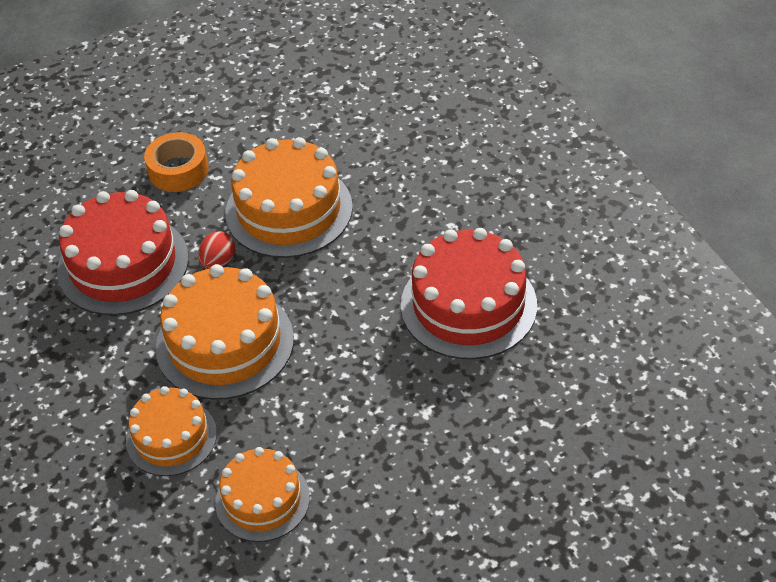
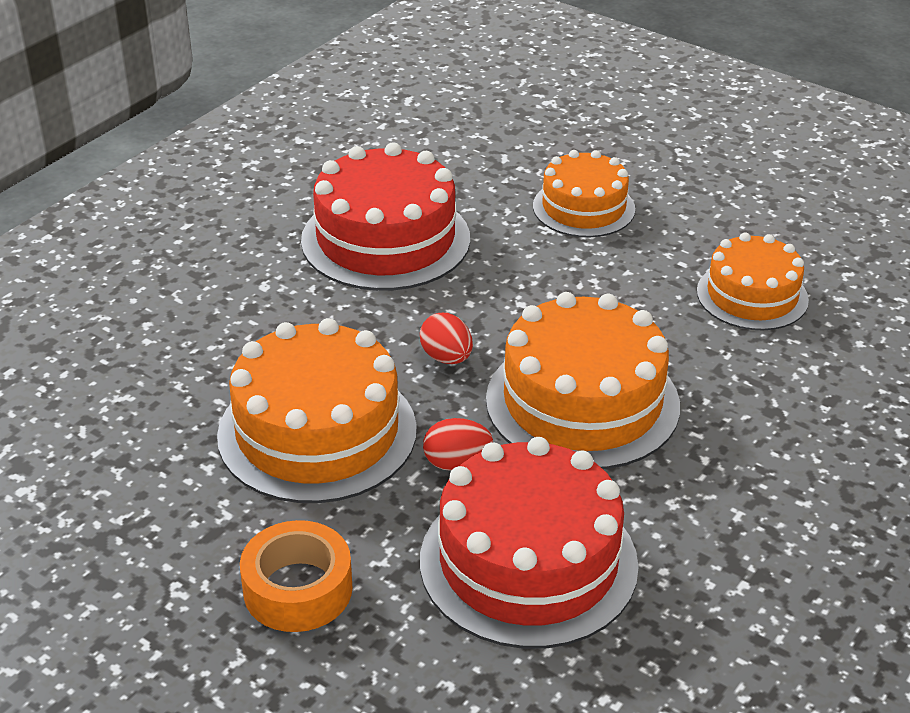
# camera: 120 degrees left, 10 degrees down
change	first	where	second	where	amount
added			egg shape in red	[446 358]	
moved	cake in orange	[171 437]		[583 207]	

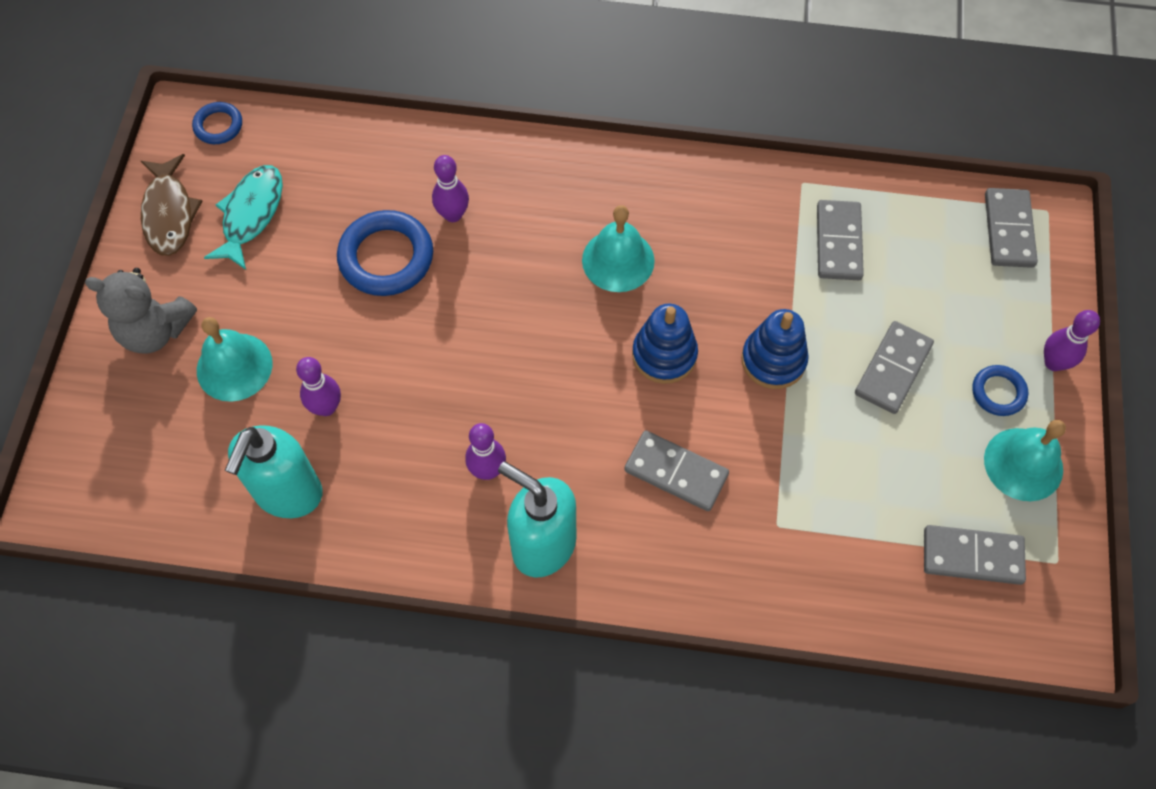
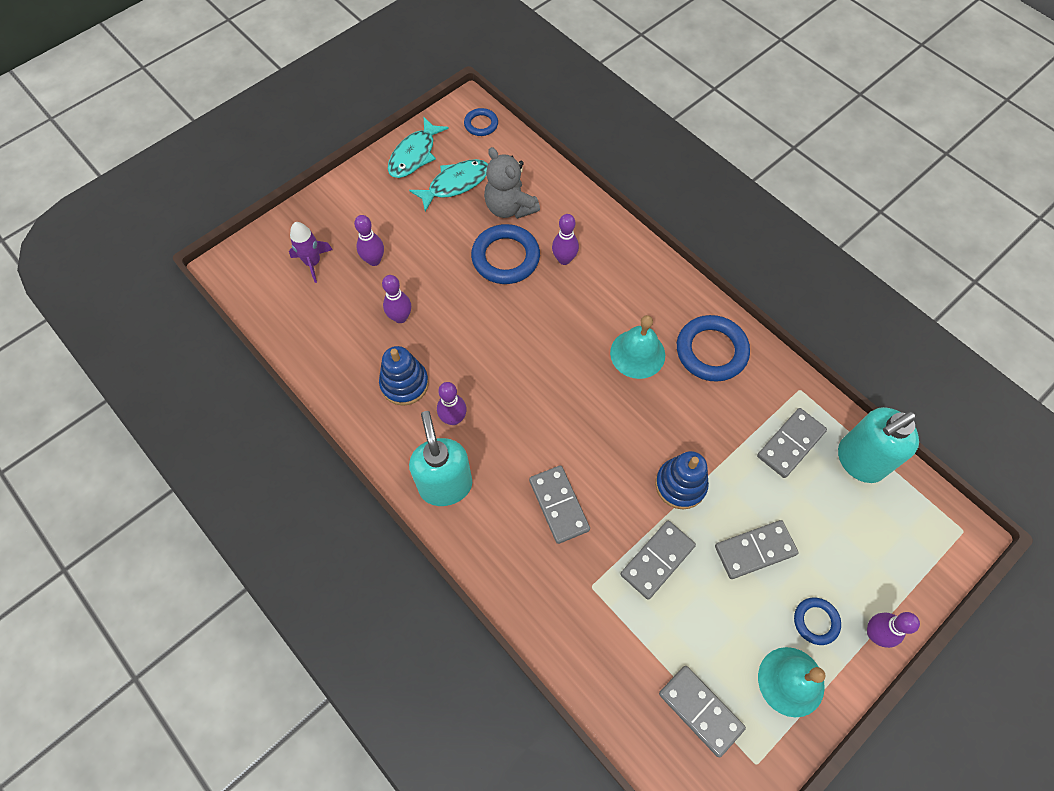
# camera: 40 degrees right, 0 degrees up
change	first	where	second	where	amount
added			toy rocket in violet	[313 262]	
added			hoop in blue	[711 351]	
moved	teddy bear in ash-grey	[155 331]		[509 207]	
moved	soap dispenser in teal	[288 493]		[859 461]	
moved	ring stacker in blue	[664 355]		[404 384]	
moved	domino in ash-grey	[1009 230]		[657 560]	
replaced	school bell in teal	[234 367]	tenpin in violet	[374 260]	
recoloured	fish figure in brown	[169 213]	fish figure in teal	[414 155]	

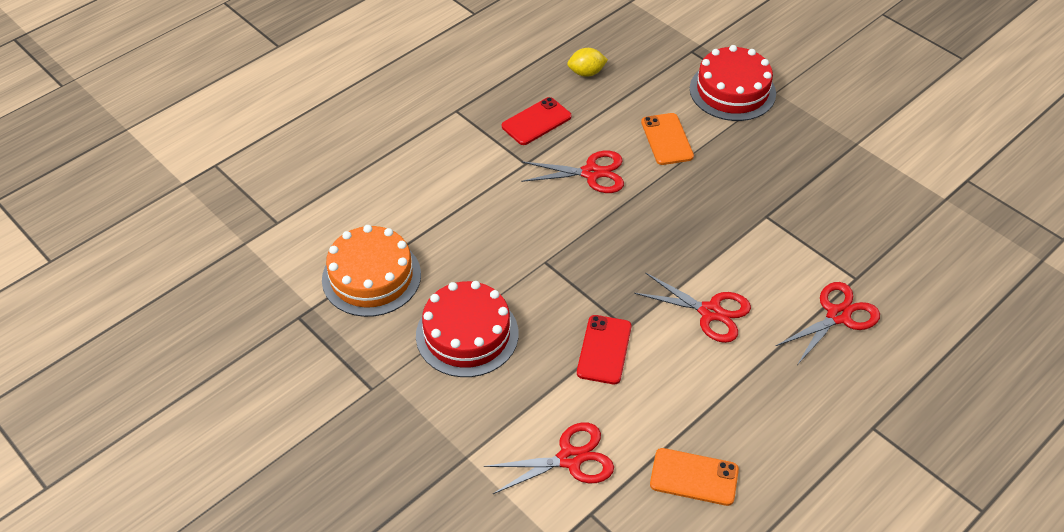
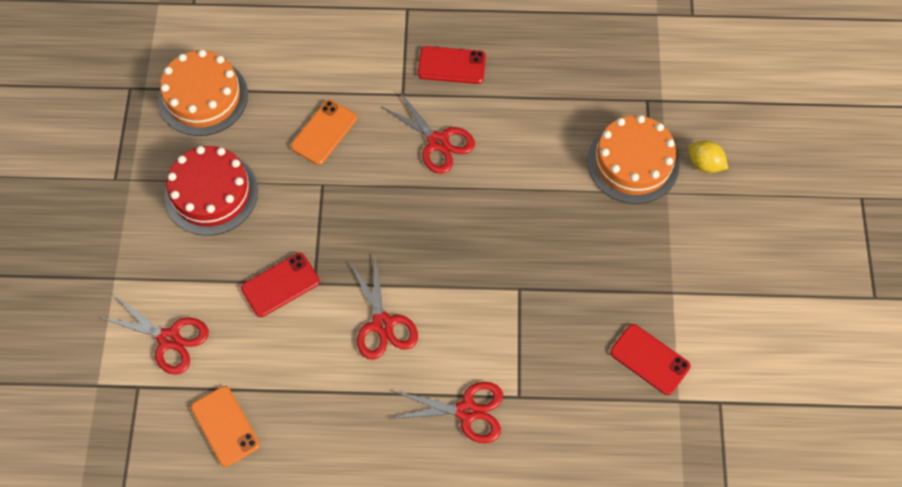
# camera: 45 degrees right, 15 degrees up
change	first	where	second	where	amount
added			smartphone in red	[649 359]	
moved	citrus fruit in bright yellow	[586 73]		[704 164]	
moved	smartphone in orange	[667 139]		[324 132]	
recoloured	cake in red	[732 91]	cake in orange	[633 162]	

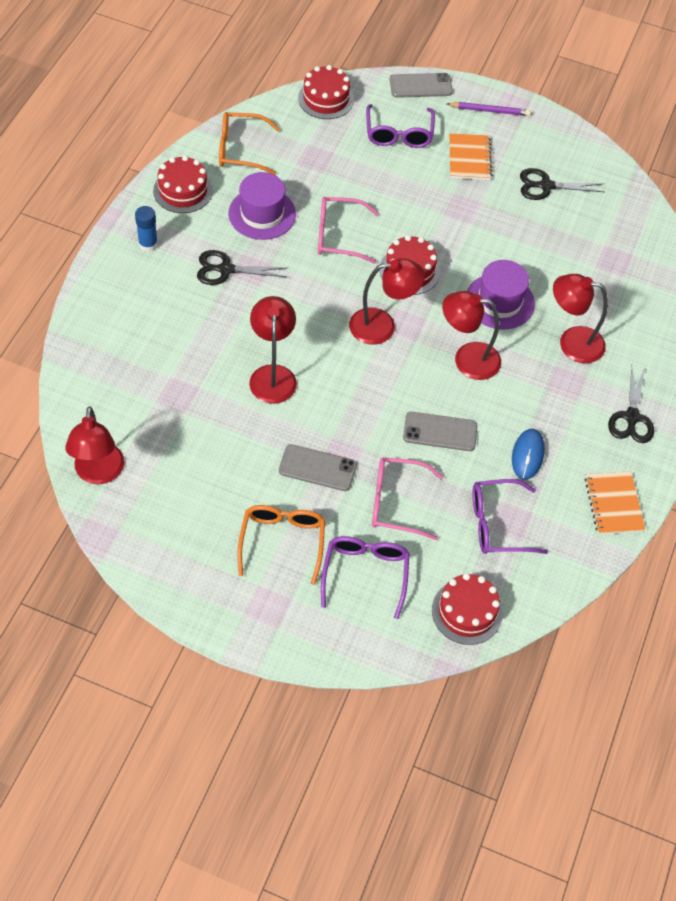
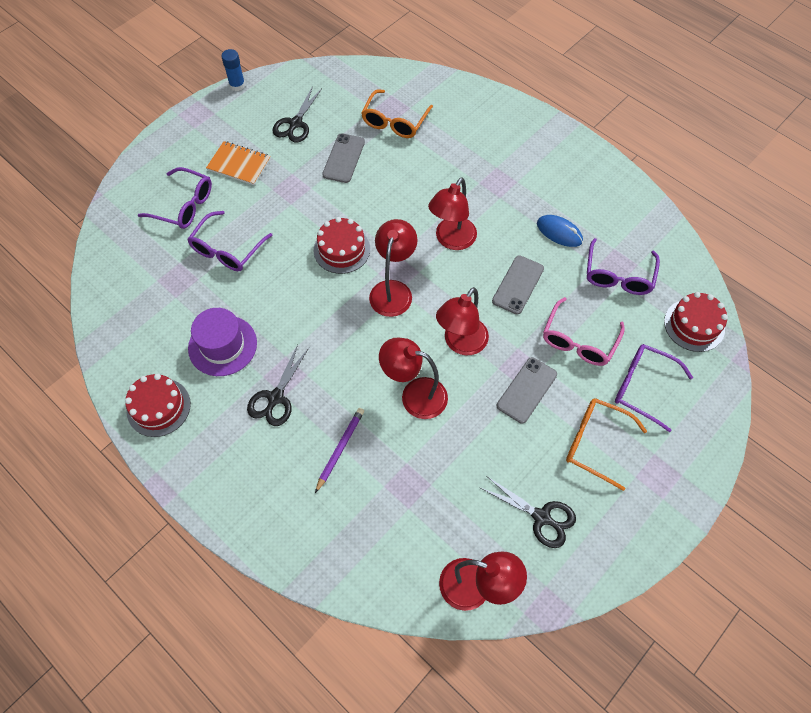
# camera: 65 degrees left, 5 degrees up
change	first	where	second	where	amount
removed	cake in red	[326 99]			
removed	eyeglasses in rosy	[339 236]			
removed	top hat in violet	[499 301]			
removed	exercise book in orange	[614 504]			
added			eyeglasses in violet	[227 249]	
moved	glue stick in blue	[148 244]		[237 85]	
moved	eyeglasses in orange	[241 150]		[395 121]	
moved	smartphone in ash-grey	[420 86]		[344 158]	
moved	pencil in violet	[490 111]		[340 449]	
moved	desk lamp in red	[572 342]		[461 343]	
moved	shears in black	[631 417]		[541 517]	

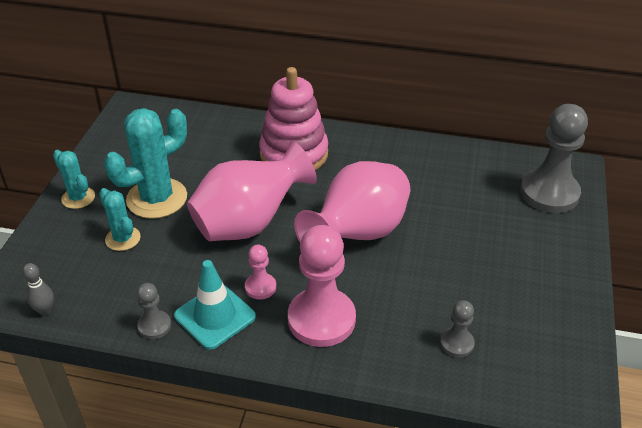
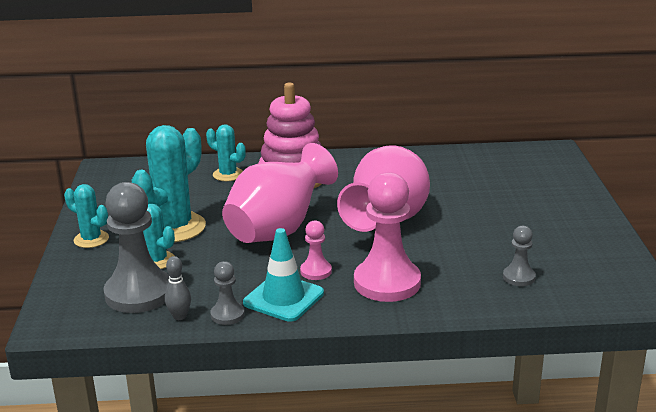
# camera: 15 degrees left, 15 degrees down
change	first	where	second	where	amount
added			cactus in teal	[228 174]	
moved	tenpin in ash-grey	[45 310]		[179 316]	
moved	game pawn in ash-grey	[549 193]		[139 293]	

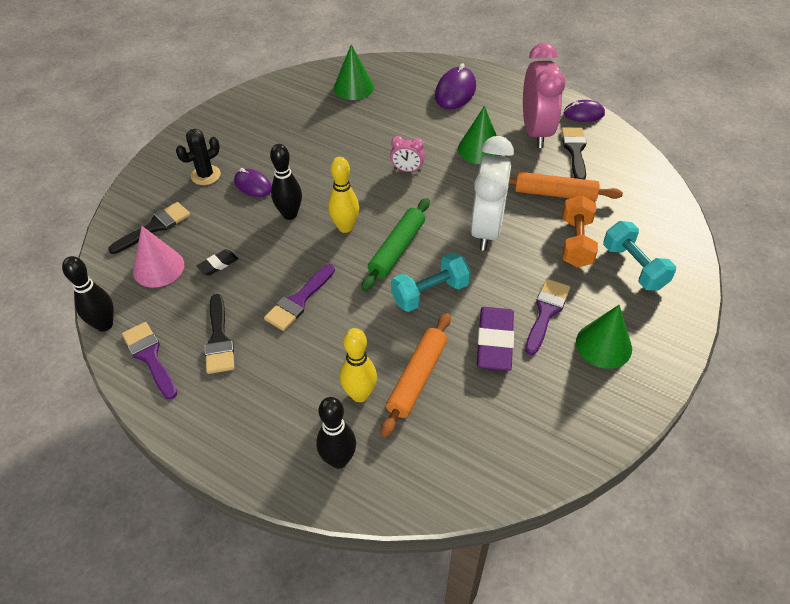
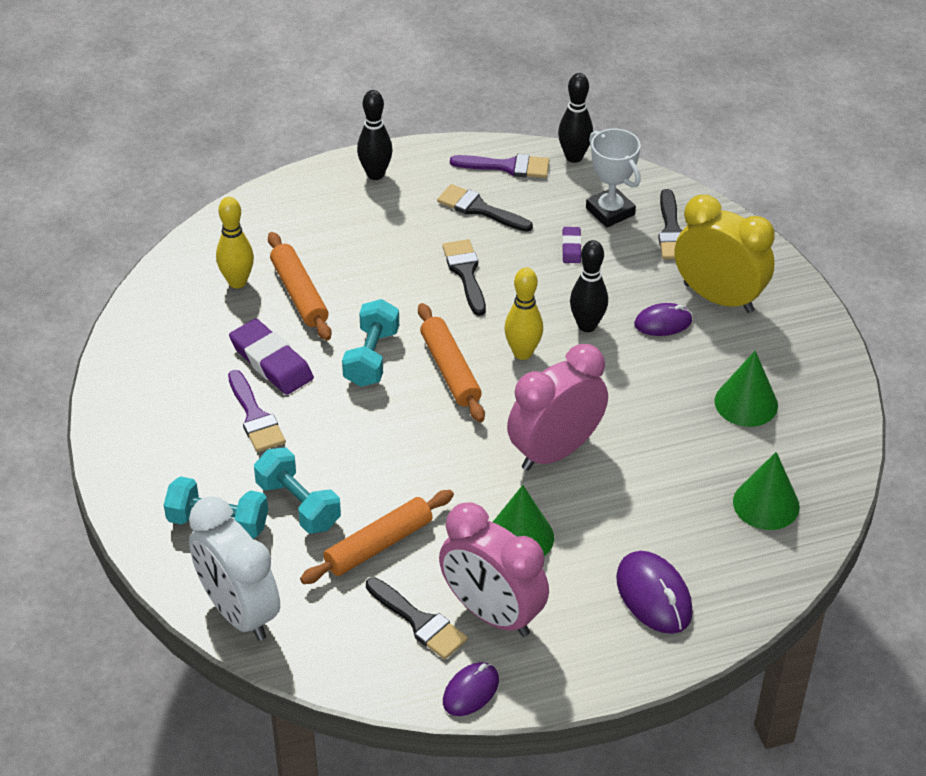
# camera: 130 degrees right, 5 degrees down
change	first	where	second	where	amount
moved	tenpin in black	[338 460]		[375 174]	
moved	tenpin in bright yellow	[360 394]		[237 282]	
moved	alarm clock in snow-white	[487 229]		[239 612]	
moved	solid cone in emerald	[603 345]		[746 403]	
replaced	solid cone in rosy	[158 268]	prize cup in snow-white	[610 211]	
replaced	cactus in black	[205 175]	alarm clock in bright yellow	[718 298]	
recoloured	gum eraser in black	[218 264]	gum eraser in violet	[571 247]	
recoloured	paint brush in violet	[299 300]	paint brush in black	[465 273]	
recoloured	dough roller in emerald	[397 249]	dough roller in orange	[450 370]	
recoloured	free weight in orange	[576 242]	free weight in teal	[298 505]	
resized	alarm clock in rosy	[407 170]		[555 451]	x2.21

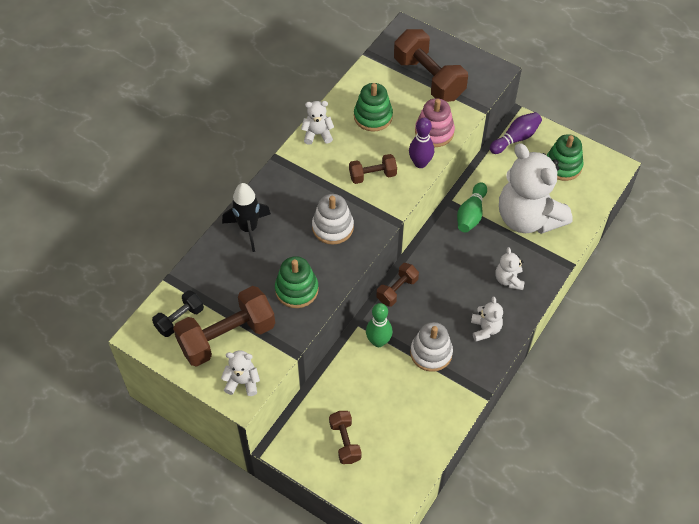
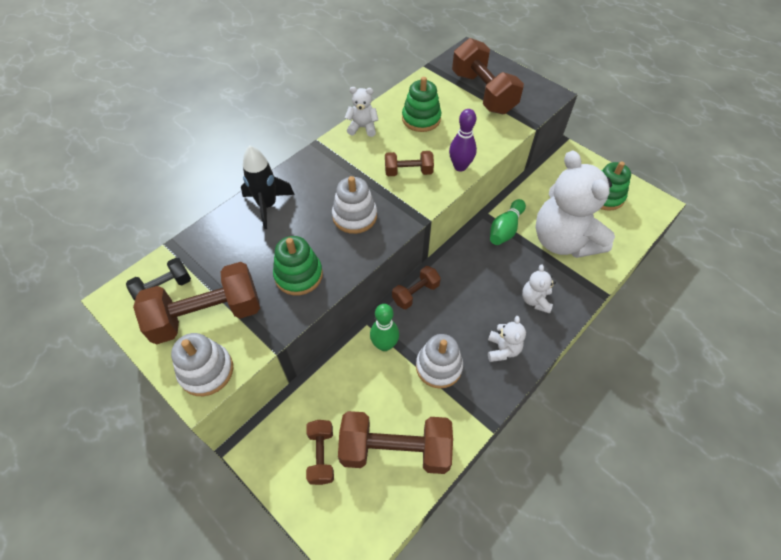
# camera: 10 degrees right, 0 degrees up
change	first	where	second	where	amount
removed	ring stacker in rosy	[434 132]			
removed	tenpin in violet	[515 138]			
added			free weight in brown	[395 449]	
replaced	teddy bear in snow-white	[242 382]	ring stacker in snow-white	[206 371]	

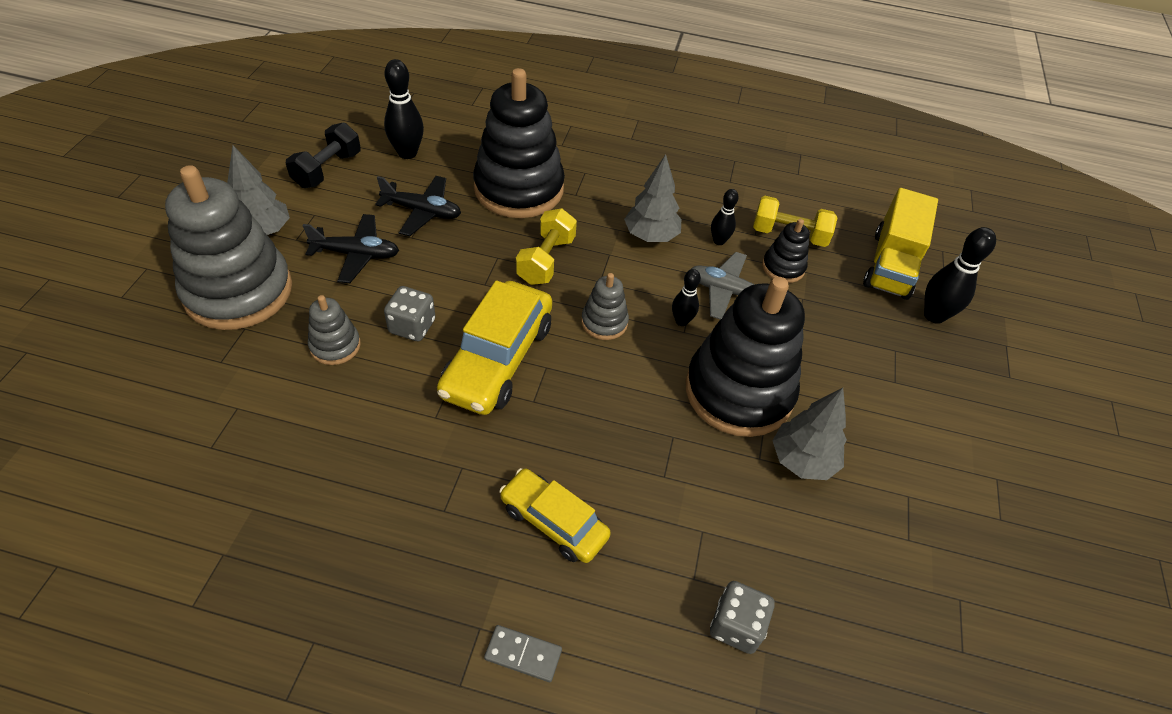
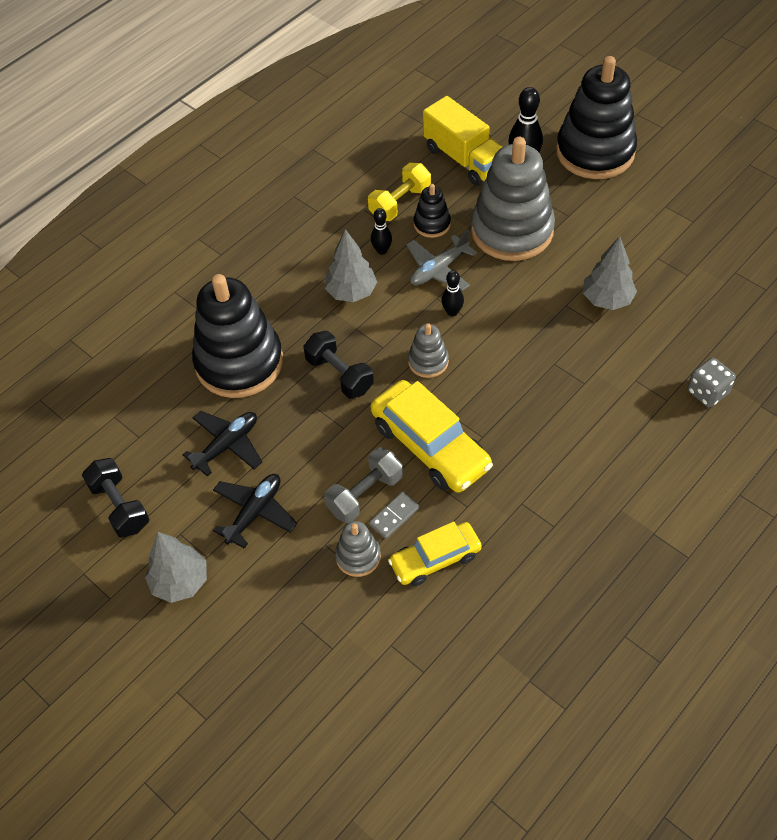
# camera: 55 degrees left, 5 degrees up
change	first	where	second	where	amount
removed	tenpin in black	[407 153]			
moved	ring stacker in ash-grey	[238 291]		[512 231]	
moved	domino in ash-grey	[523 654]		[394 516]	
moved	automobile in bright yellow	[553 522]		[435 559]	
moved	ring stacker in black	[738 392]		[595 152]	
replaced	game die in ash-grey	[412 326]	free weight in ash-grey	[365 494]	
recoloured	free weight in bright yellow	[546 260]	free weight in black	[339 375]	

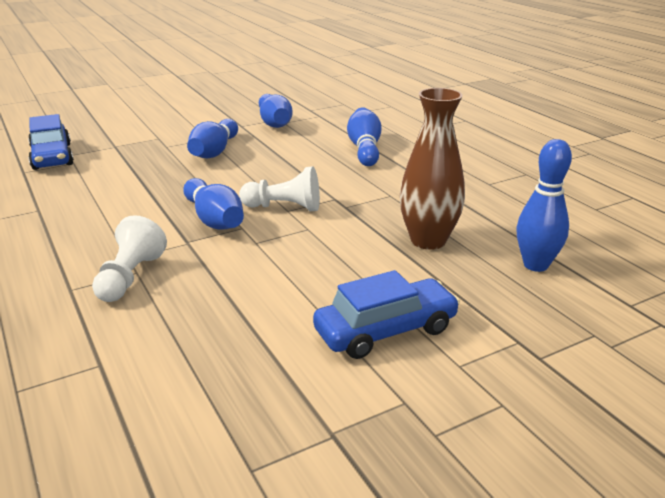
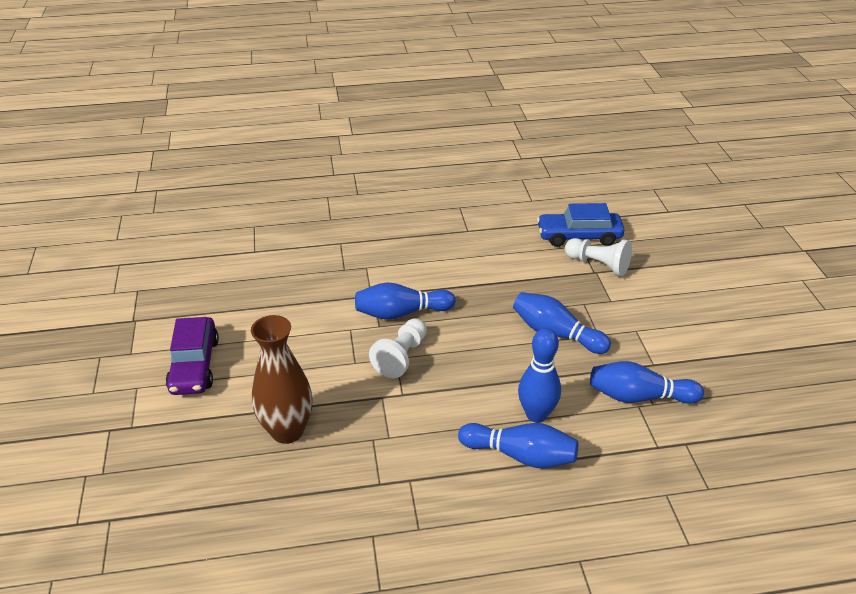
# camera: 110 degrees right, 10 degrees up
change	first	where	second	where	amount
moved	game pawn in snow-white	[130 277]		[598 265]	
moved	tenpin in blue	[535 265]		[536 415]	
recoloured	automobile in blue	[385 330]	automobile in violet	[194 365]	

